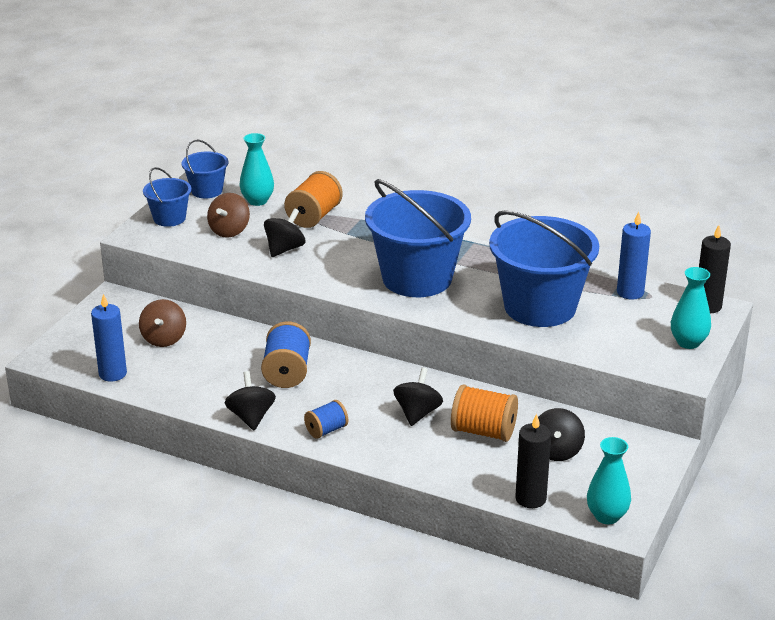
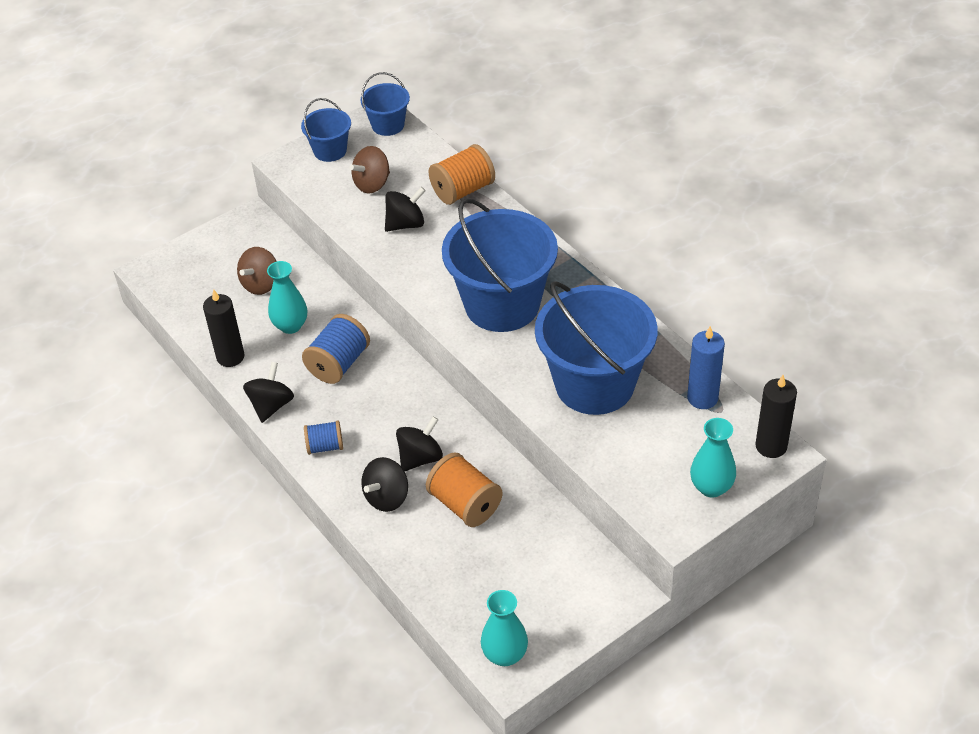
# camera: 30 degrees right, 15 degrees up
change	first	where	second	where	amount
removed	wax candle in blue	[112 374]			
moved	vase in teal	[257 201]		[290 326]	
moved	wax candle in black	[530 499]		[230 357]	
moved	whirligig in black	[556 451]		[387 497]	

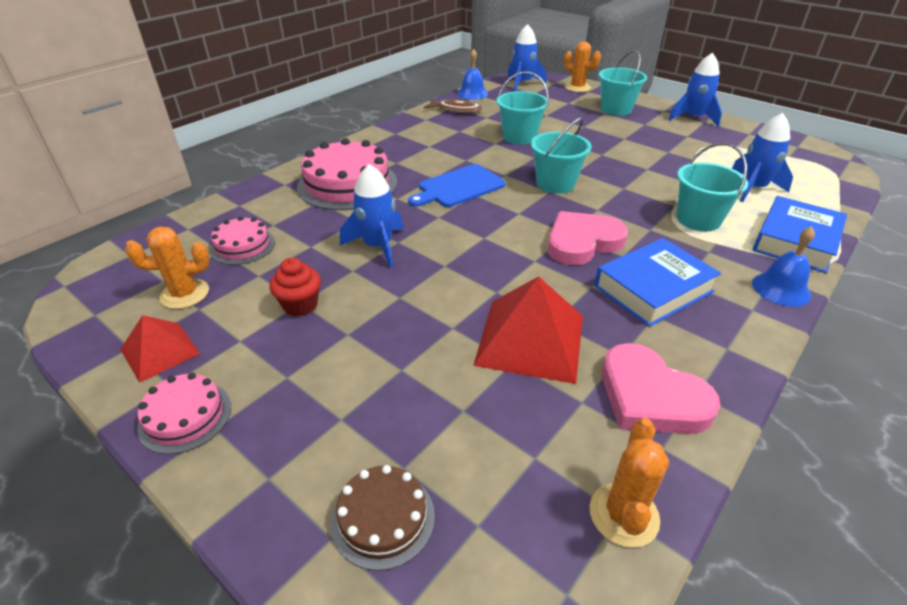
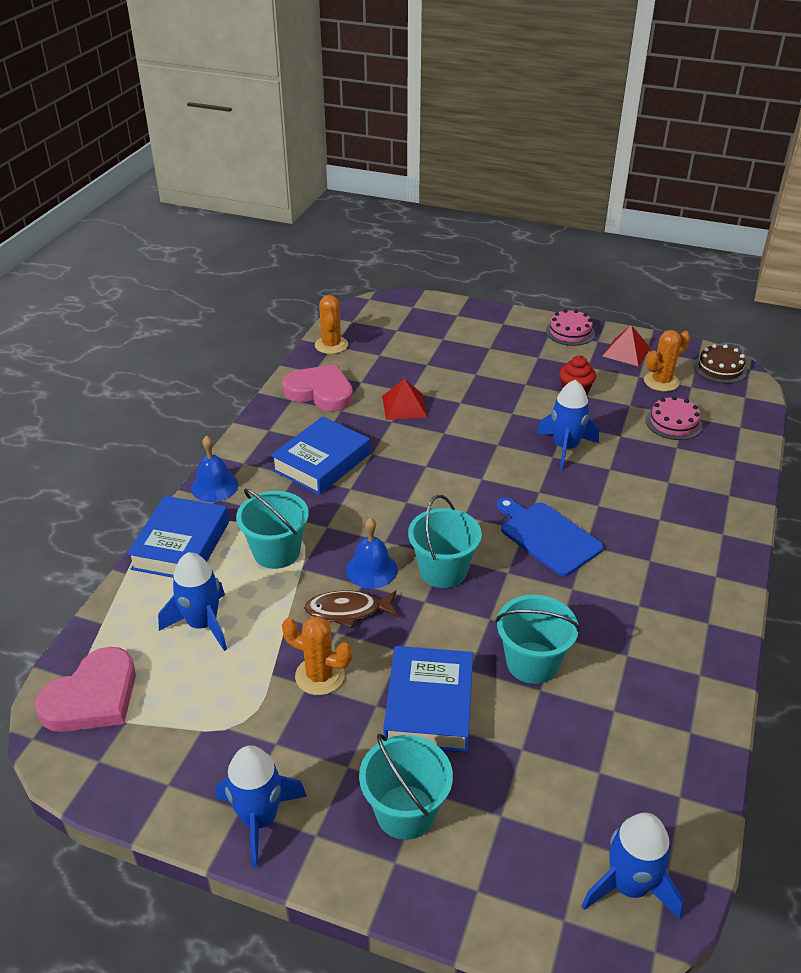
# camera: 160 degrees right, 0 degrees up
change	first	where	second	where	amount
removed	cake in rosy	[347 184]			
added			hardcover in blue	[429 705]	
moved	cake in brown	[383 518]		[720 368]	
moved	fish figure in brown	[456 110]		[348 611]	
moved	school bell in blue	[472 93]		[371 569]	
moved	love heart in rosy	[582 242]		[92 697]	
moved	cactus in orange	[577 87]		[319 676]	
turned	cutting board in blue	[458 187]		[547 536]	75 degrees counterclockwise
resized	solid pyramid in red	[530 339]		[404 406]	x0.59

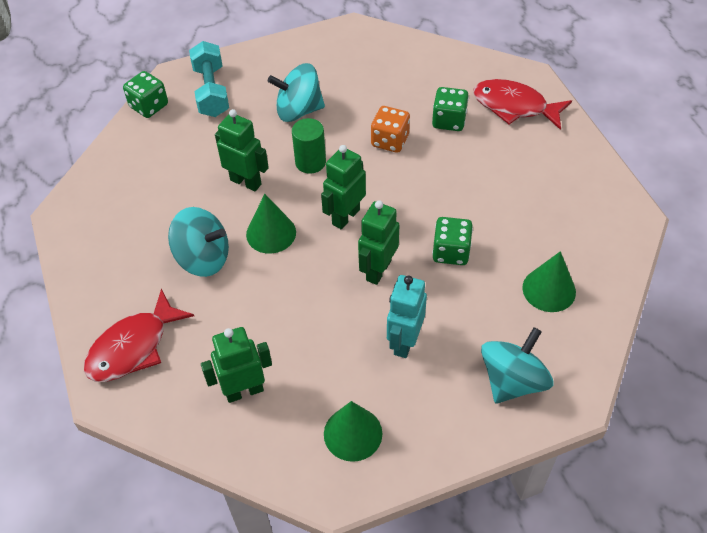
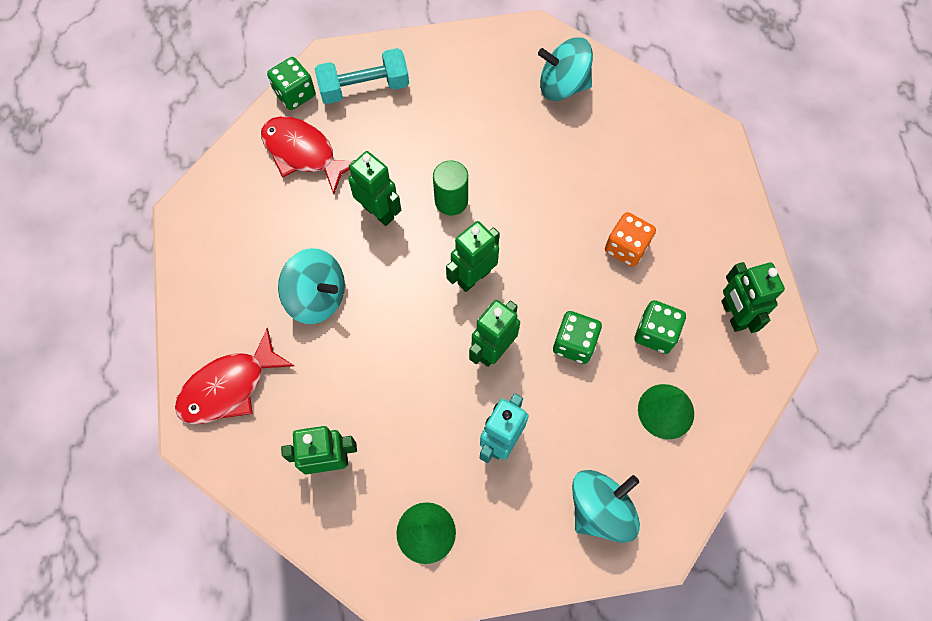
# camera: 10 degrees right, 15 degrees up
change	first	where	second	where	amount
removed	solid cone in emerald	[271 233]			
added			toy robot in emerald	[733 315]	
moved	whirligig in teal	[298 110]		[562 86]	
moved	game die in orange	[390 141]		[626 247]	
moved	game die in emerald	[449 121]		[655 333]	
moved	fish figure in red	[514 106]		[303 153]	
turned	free weight in teal	[211 91]		[364 88]	75 degrees clockwise

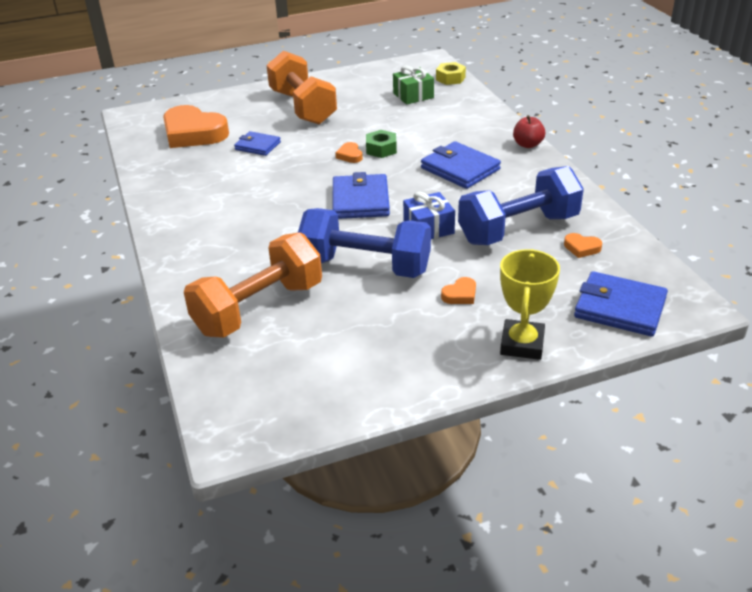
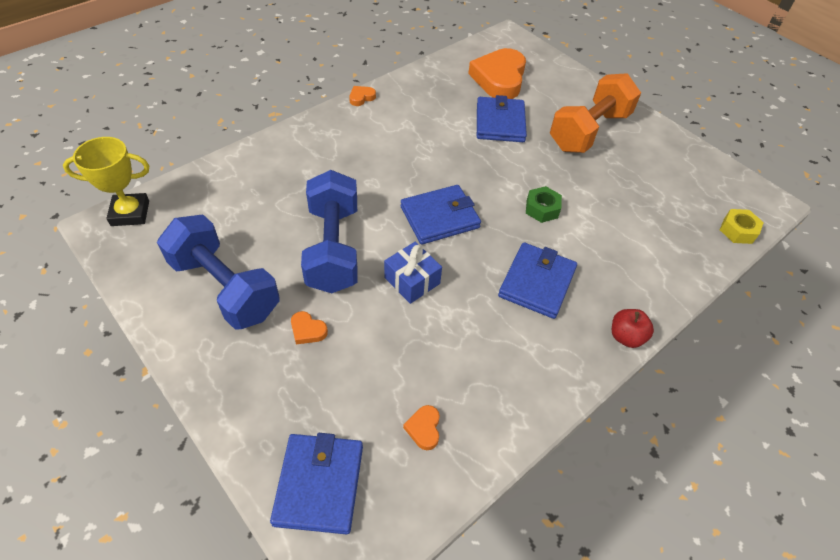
# camera: 65 degrees right, 15 degrees up
change	first	where	second	where	amount
removed	free weight in orange	[259 308]			
removed	wrapped gift in emerald	[413 95]			
moved	love heart in orange	[350 155]		[361 97]	
moved	free weight in blue	[518 229]		[225 288]	
moved	prize cup in bright yellow	[522 344]		[130 213]	
resized	card wallet in blue	[257 146]		[500 123]	x1.60

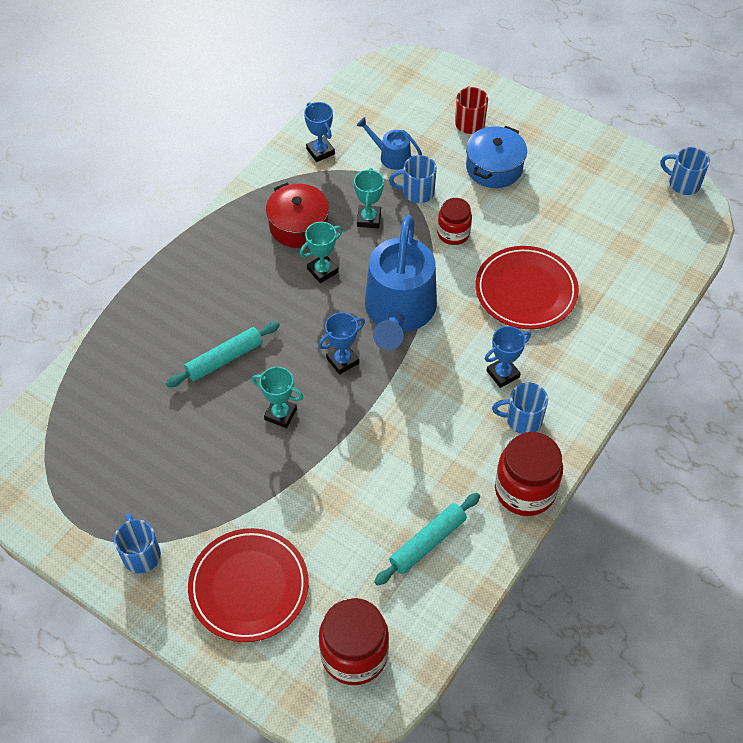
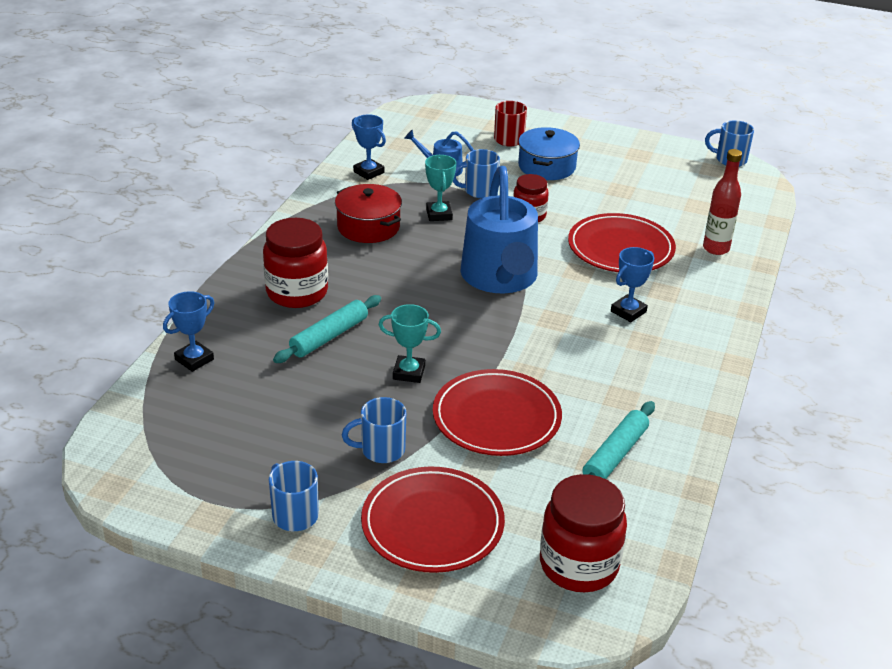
# camera: 15 degrees left, 20 degrees down
change	first	where	second	where	amount
removed	prize cup in teal	[322 270]			
added			dinner plate in red	[496 417]	
added			flask in red	[716 249]	
moved	prize cup in blue	[342 361]		[194 359]	
moved	coffee mug in blue	[522 419]		[381 450]	
moved	jam jar in red	[525 490]		[297 292]	

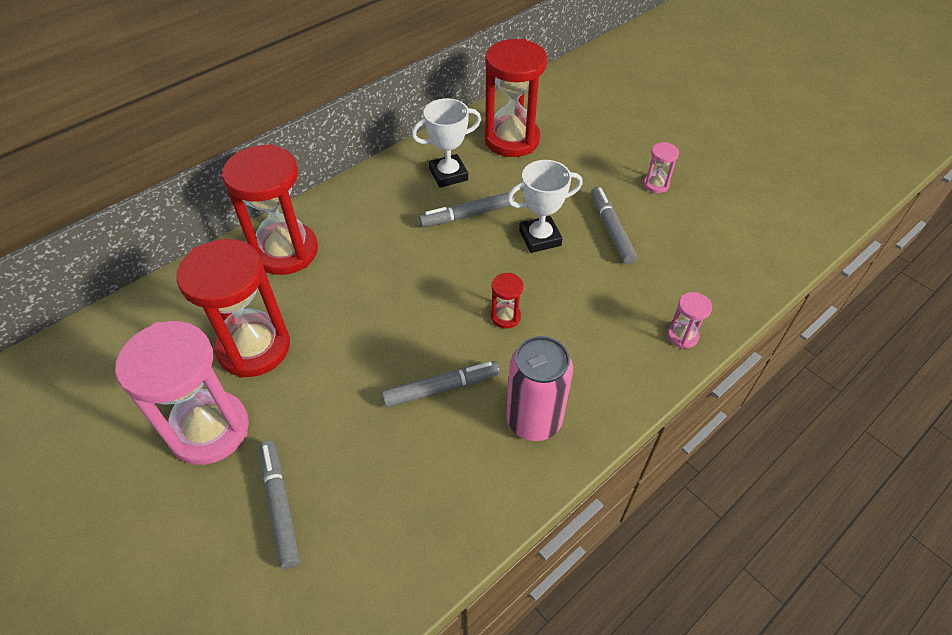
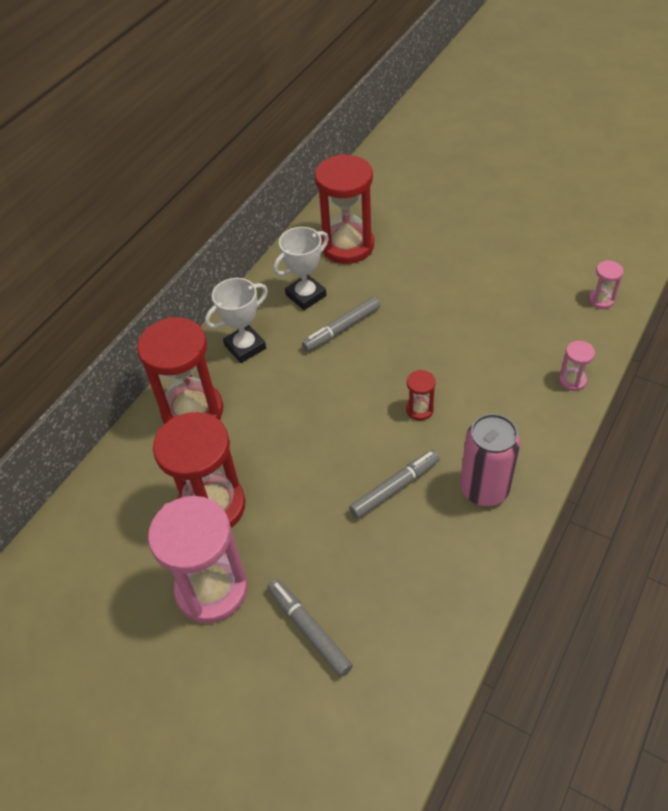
# camera: 15 degrees left, 0 degrees up
change	first	where	second	where	amount
removed	marker pen in ash-grey	[611 229]			
moved	prize cup in snow-white	[540 238]		[245 347]	
moved	sandglass in rosy	[656 185]		[601 300]	

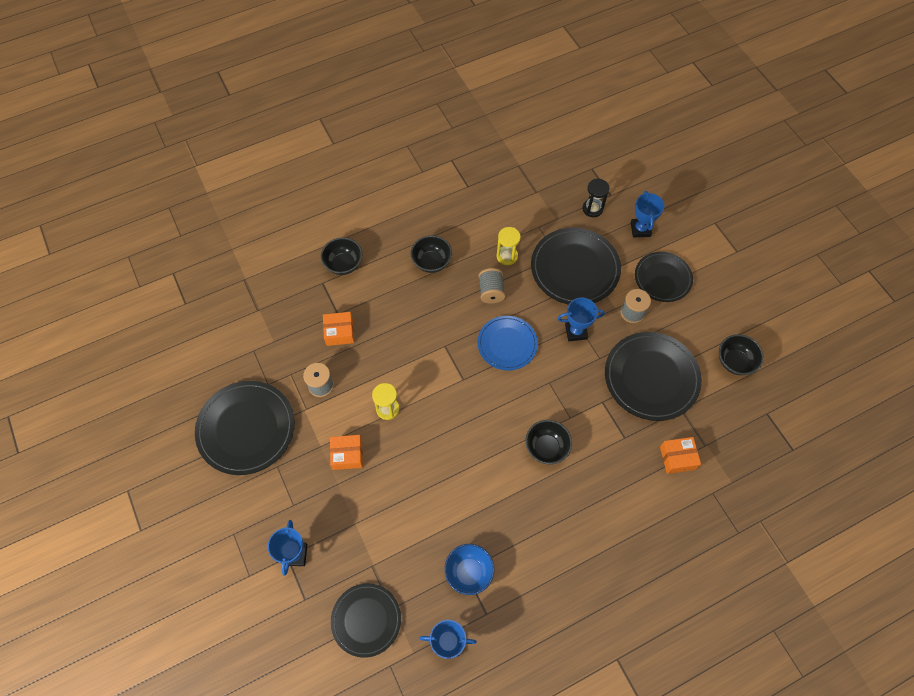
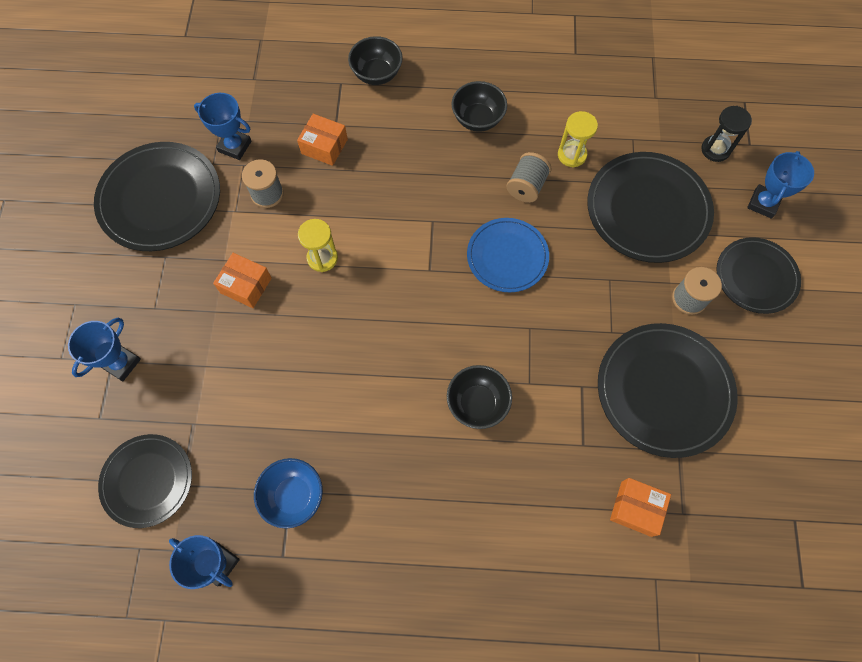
# camera: 30 degrees right, 5 degrees up
change	first	where	second	where	amount
removed	serving bowl in black	[734 362]			
moved	prize cup in blue	[576 332]		[235 146]	

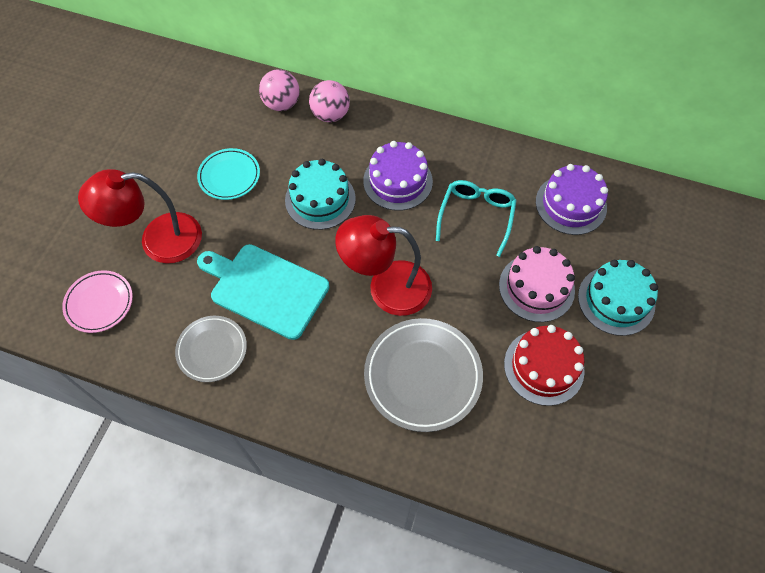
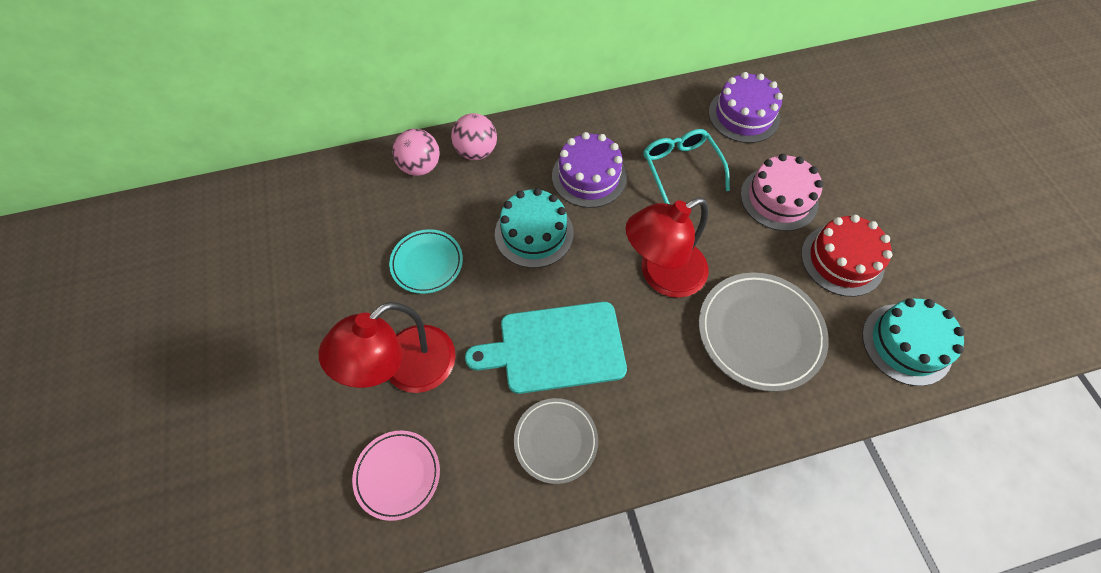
# camera: 35 degrees left, 0 degrees up
change	first	where	second	where	amount
moved	cake in teal	[616 300]		[906 344]	

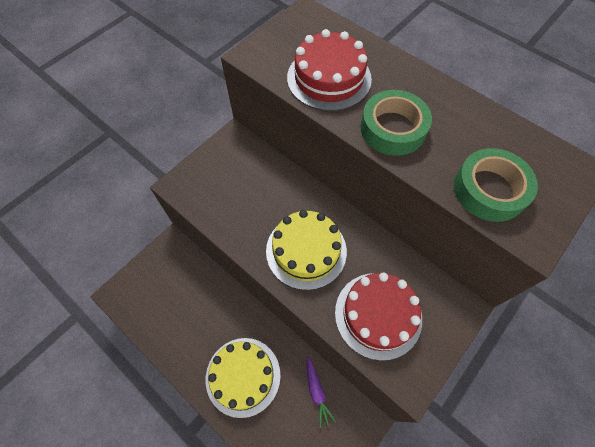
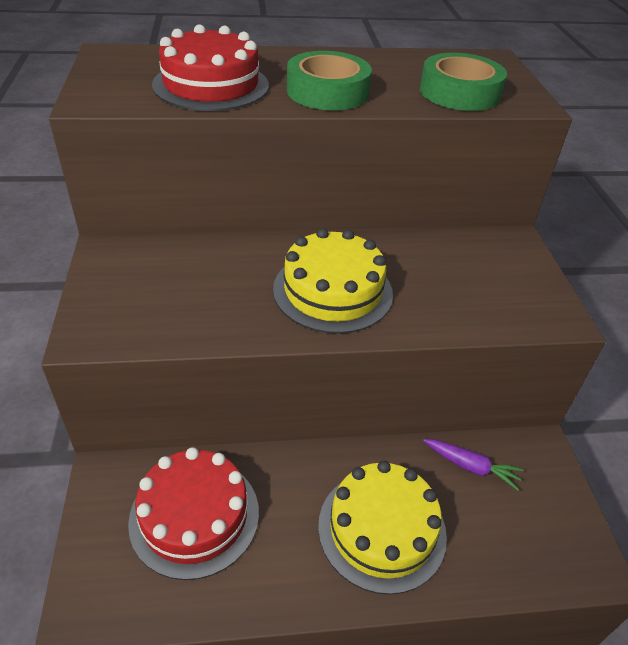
# camera: 50 degrees left, 20 degrees down
change	first	where	second	where	amount
moved	cake in red	[378 315]		[194 516]	

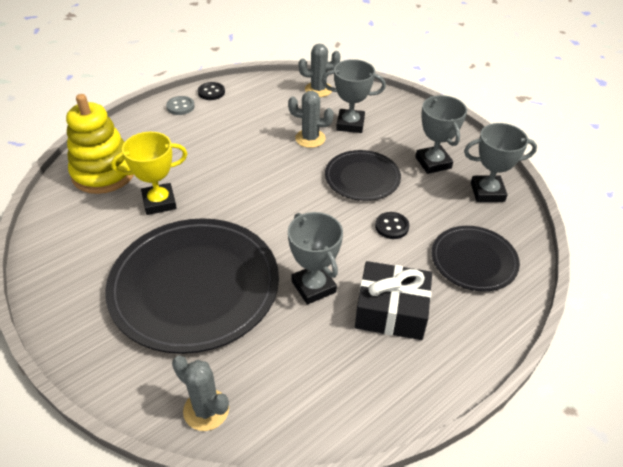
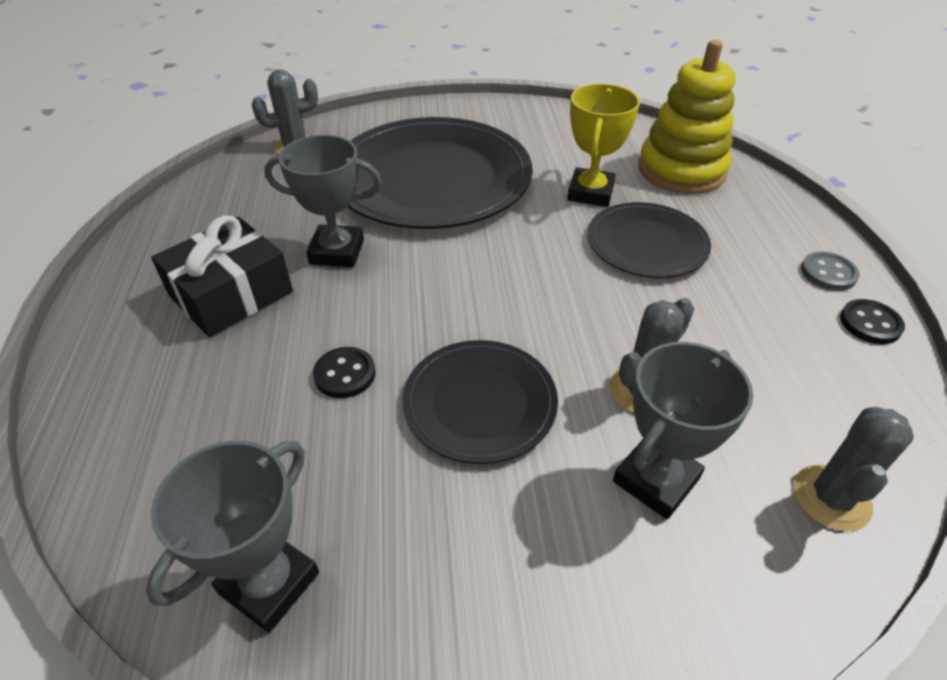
# camera: 125 degrees right, 0 degrees up
change	first	where	second	where	amount
removed	prize cup in ash-grey	[433 163]			
moved	dinner plate in black	[474 260]		[646 244]	

